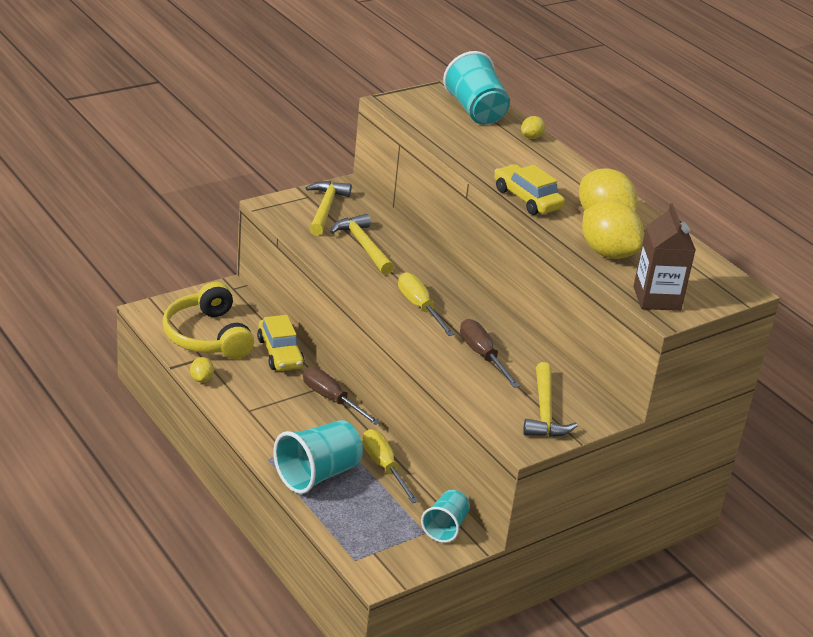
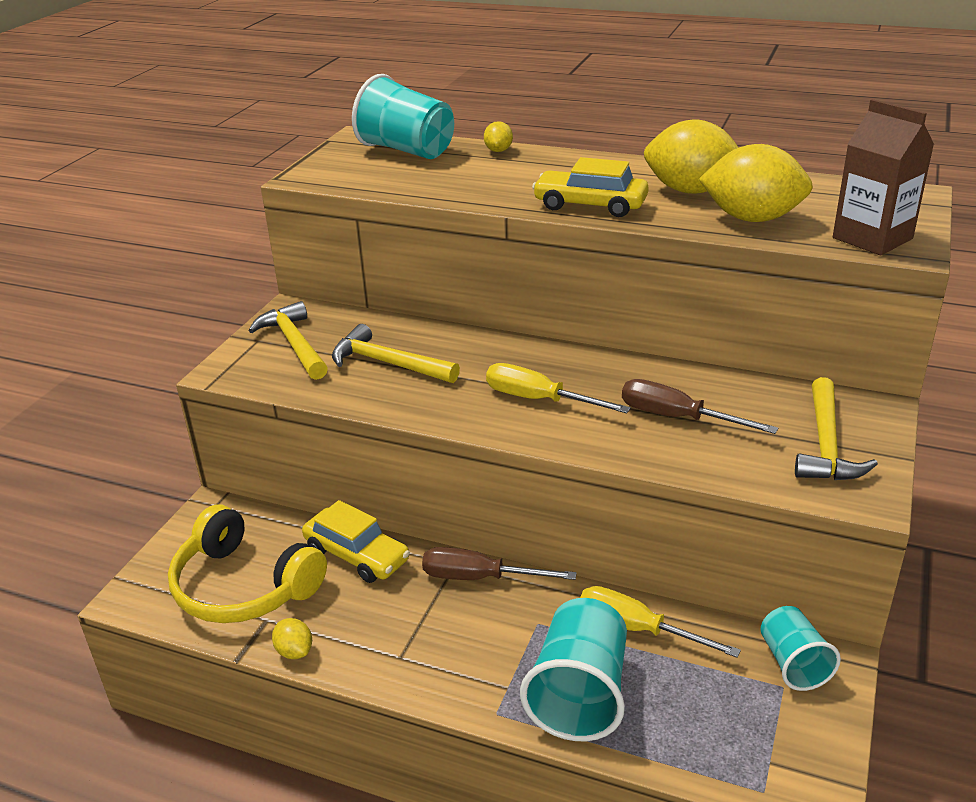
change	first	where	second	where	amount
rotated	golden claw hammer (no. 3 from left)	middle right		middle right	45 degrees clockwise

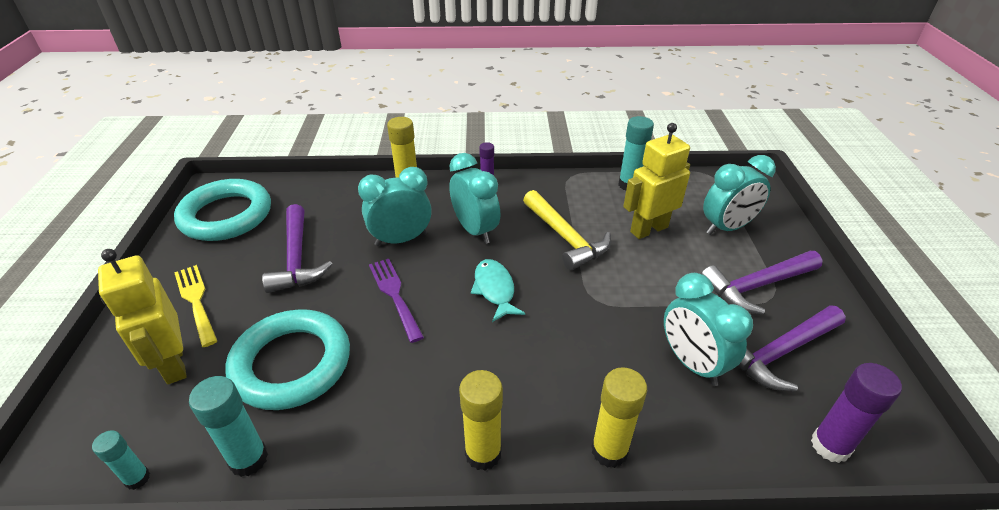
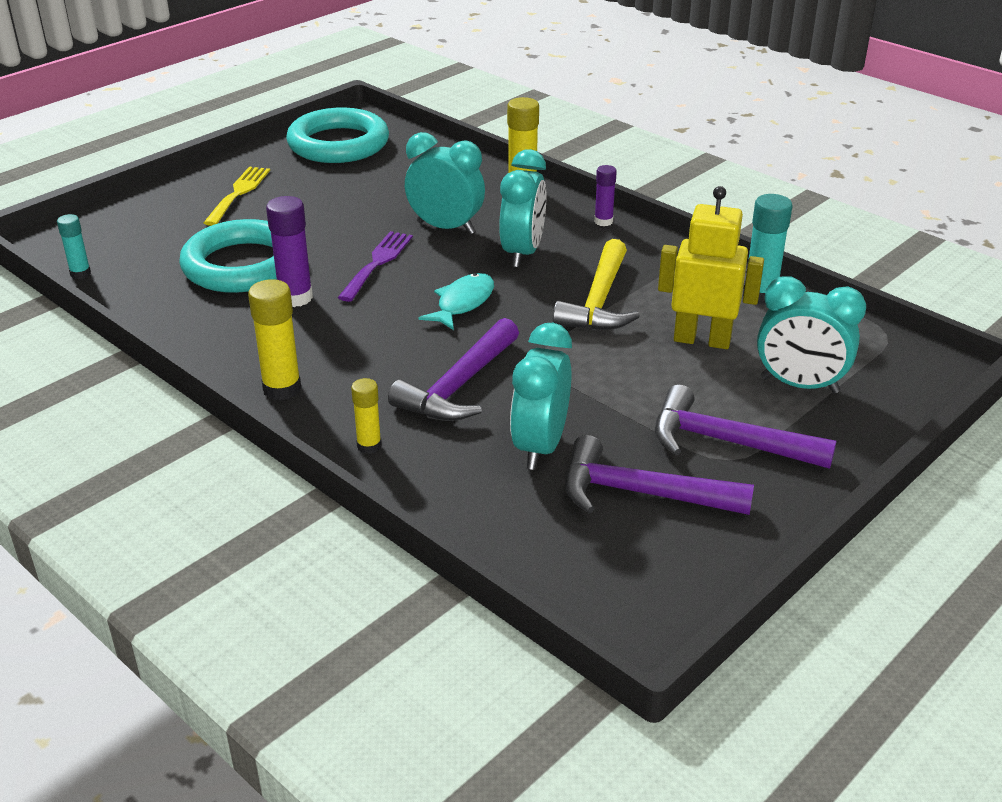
change	first	where	second	where	amount
shifted	royal purple glue stick (no. 2 from left in the first image)	bottom right	royal purple glue stick (no. 1 from left)	top left	
scaled	golden glue stick (no. 3 from left in the first image)	bottom centre	golden glue stick (no. 2 from left)	centre	x0.61
shifted	royal purple claw hammer (no. 1 from left)	middle left		centre	
gone	golden toy robot (no. 1 from left)	middle left			
gone	aqua glue stick (no. 2 from left)	bottom left			

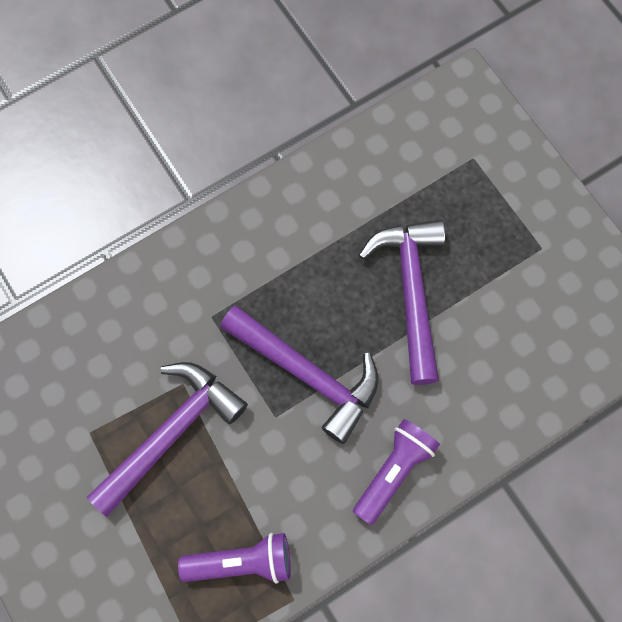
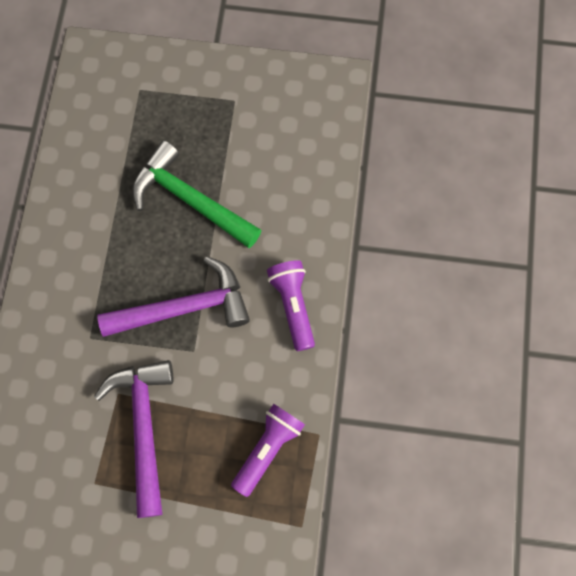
change	first	where	second	where	amount
repainted	royal purple claw hammer (no. 3 from left)	centre	emerald claw hammer	centre	

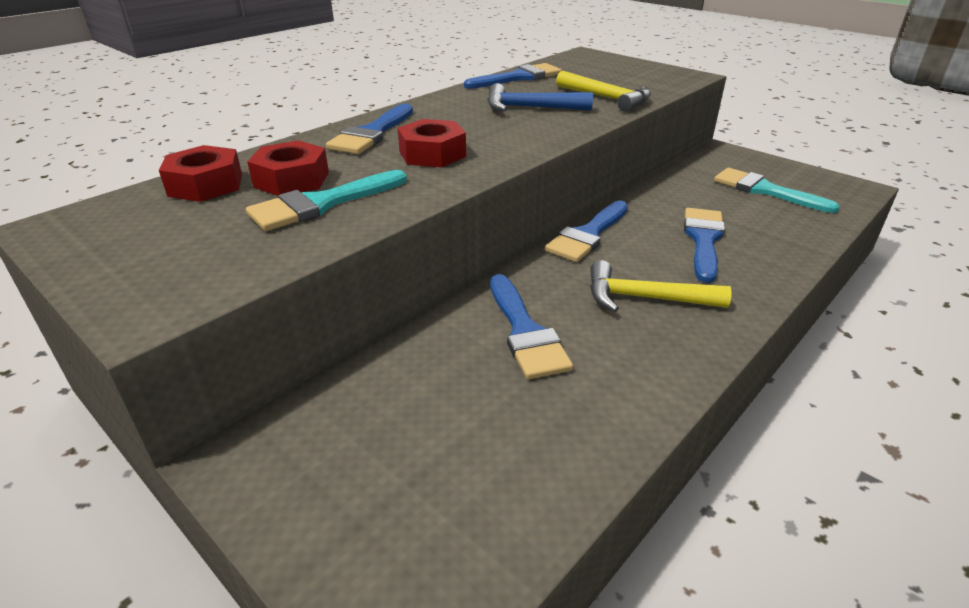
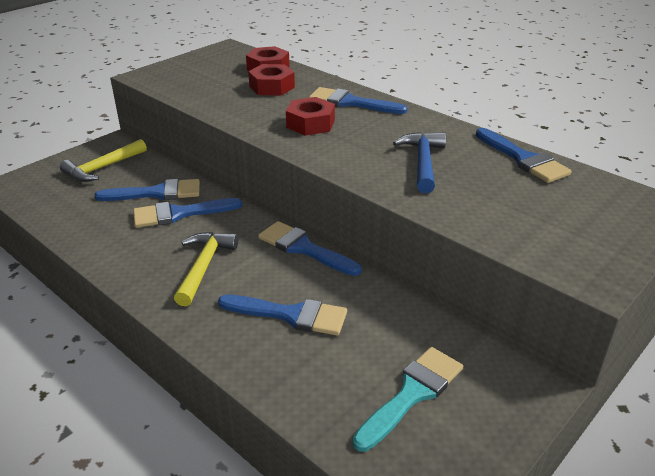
change	first	where	second	where	amount
shifted	golden claw hammer (no. 1 from left)	top centre		middle left	
new			royal blue paint brush (no. 1 from left)	middle left	
gone	aqua paint brush (no. 1 from left)	top centre			

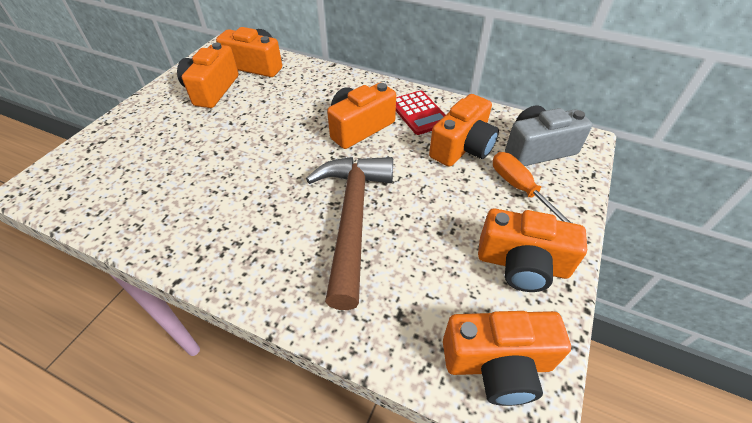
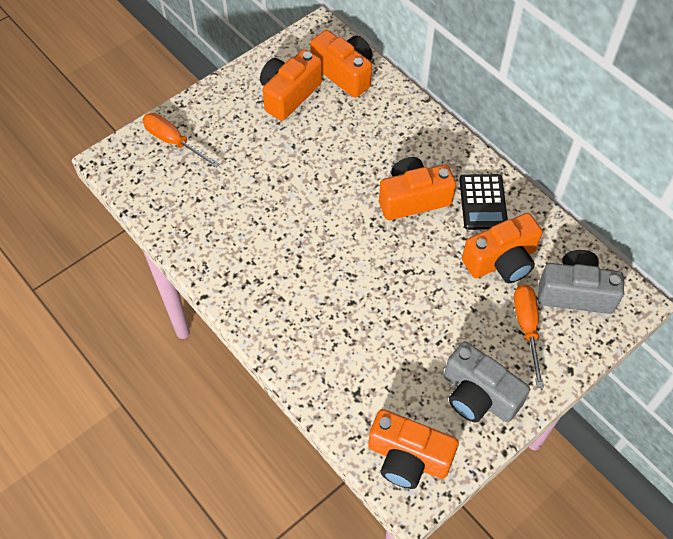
change	first	where	second	where	amount
new			bright orange hand screwdriver (no. 1 from left)	top left	
repainted	bright orange photo camera (no. 6 from left)	middle right	gray photo camera (no. 1 from left)	bottom right	
repainted	scarlet calculator	top centre	black calculator	middle right	
gone	brown claw hammer	centre			

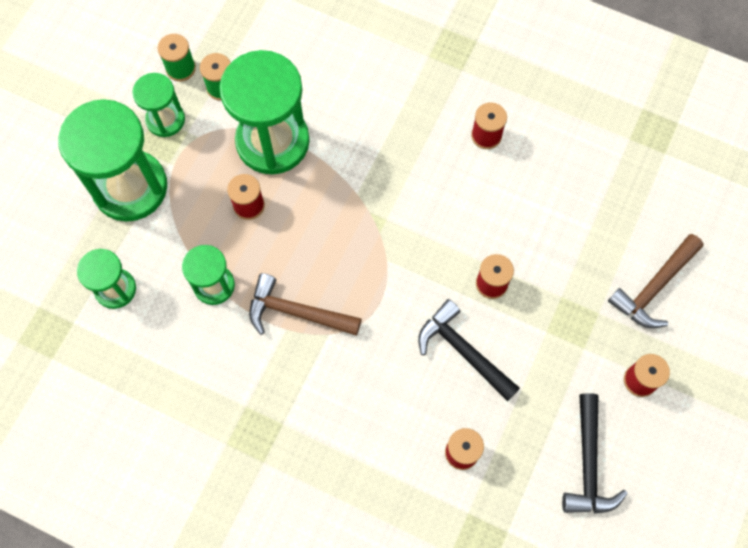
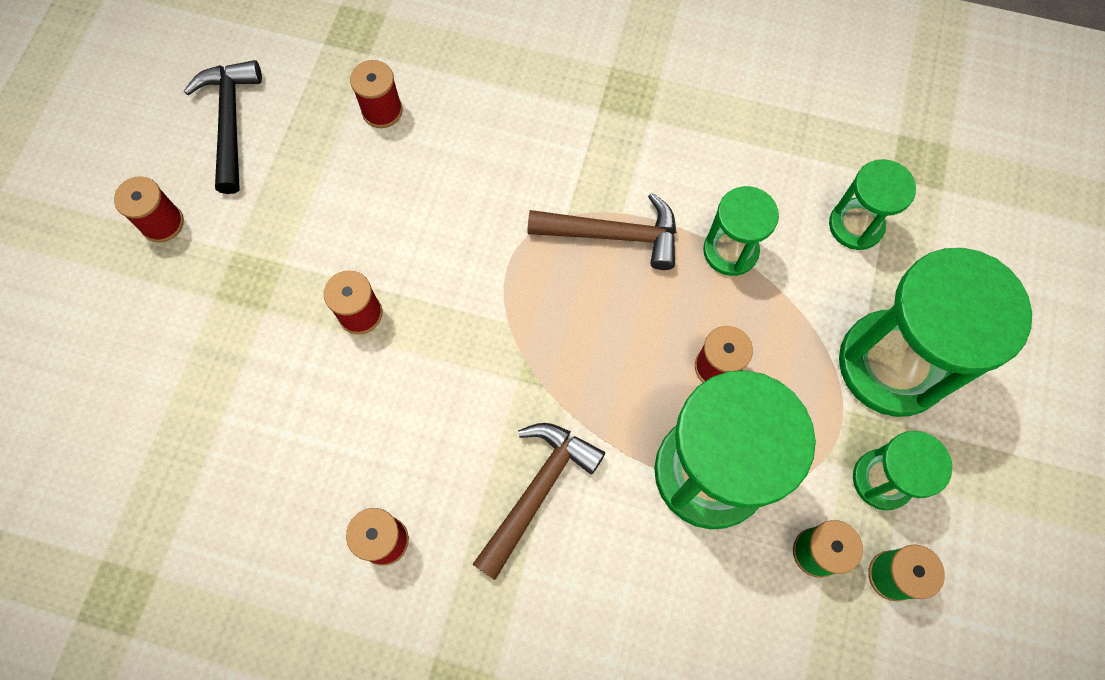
change	first	where	second	where	amount
shifted	brown claw hammer (no. 2 from left in the first image)	middle right	brown claw hammer (no. 1 from left)	bottom centre	
gone	black claw hammer (no. 1 from left)	centre			

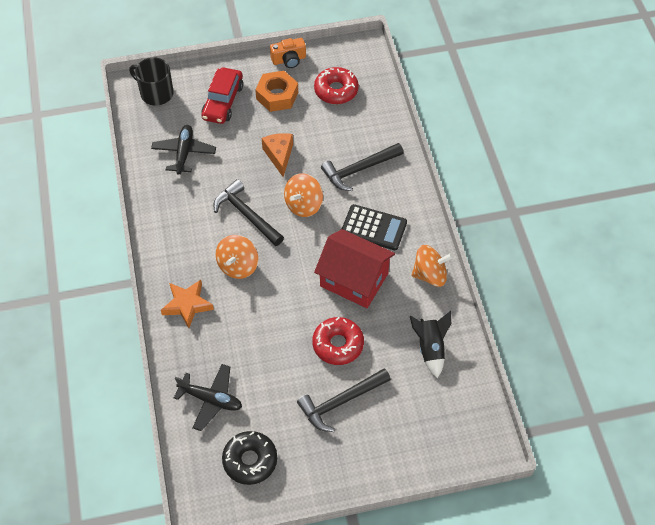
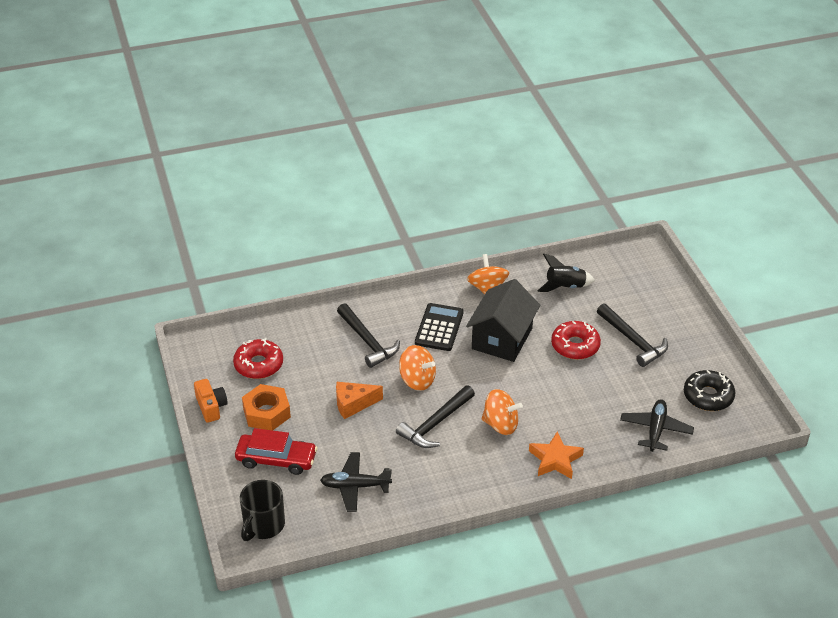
change	first	where	second	where	amount
repainted	scarlet cottage	centre	black cottage	centre	

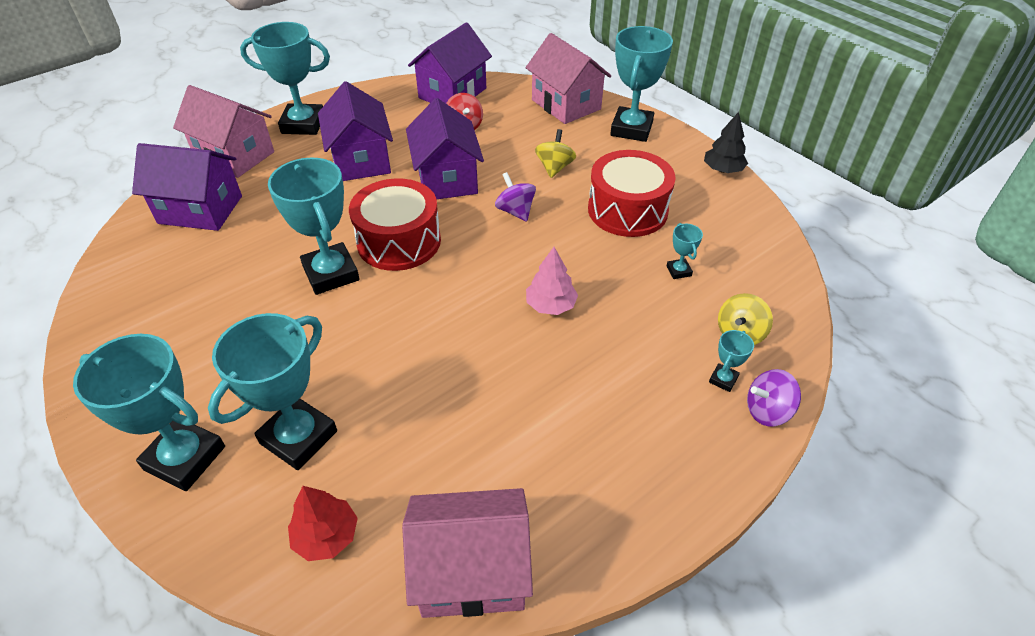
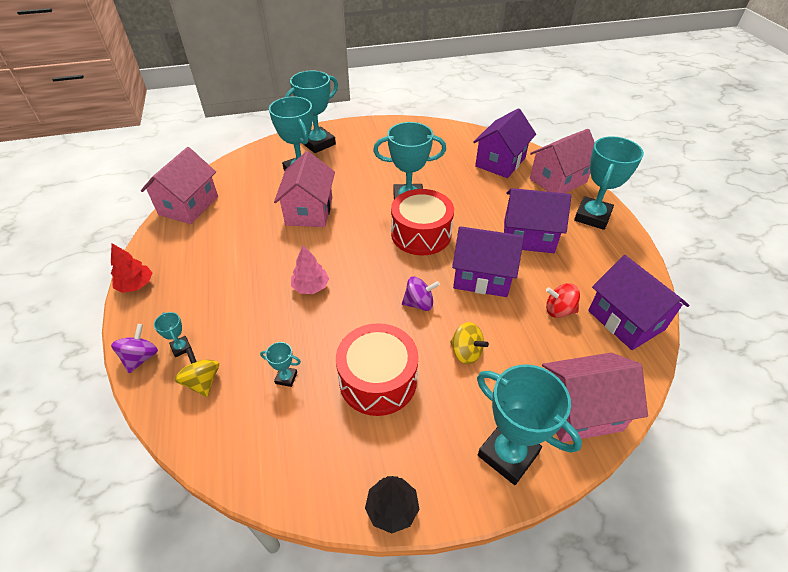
change	first	where	second	where	amount
shifted	scarlet tree	bottom left		middle left	
new			rosy cottage (no. 2 from left)	top centre	

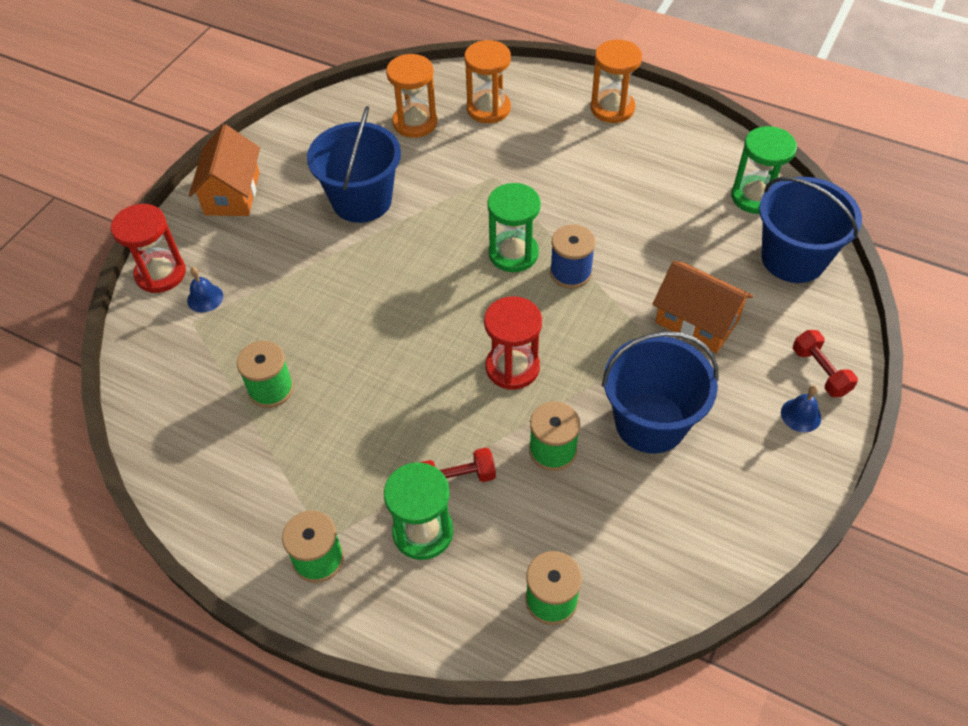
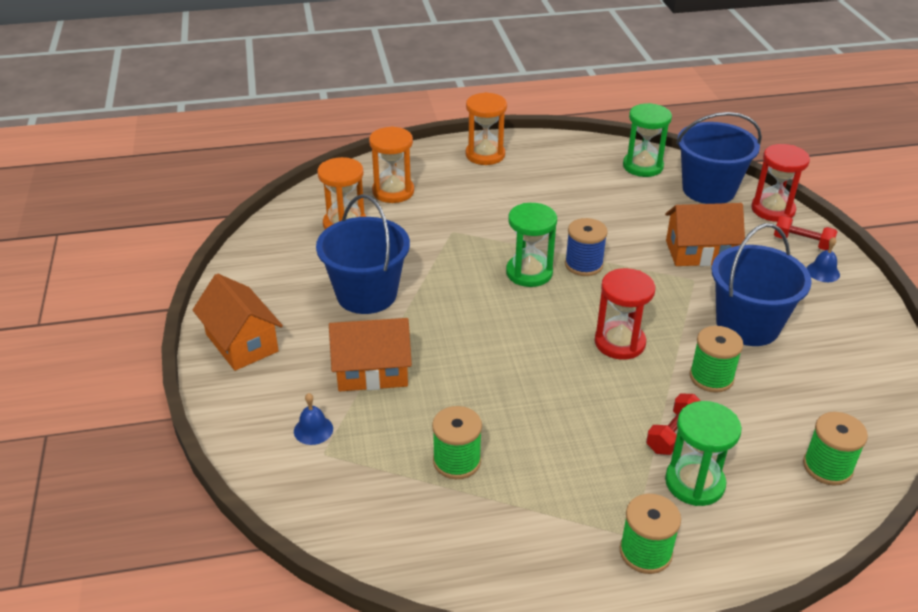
change	first	where	second	where	amount
new			bright orange cottage (no. 2 from left)	centre	
shifted	scarlet sandglass (no. 1 from left in the first image)	middle left	scarlet sandglass (no. 2 from left)	top right	

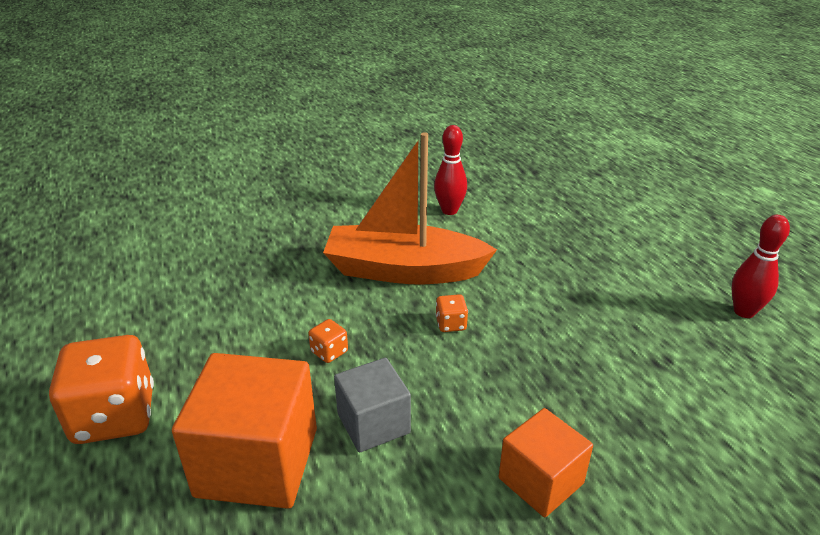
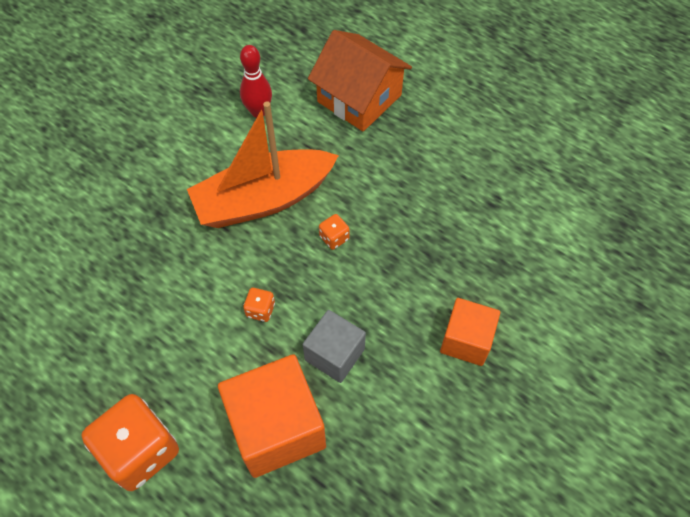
change	first	where	second	where	amount
new			bright orange cottage	top centre	
gone	scarlet tenpin (no. 2 from left)	middle right			

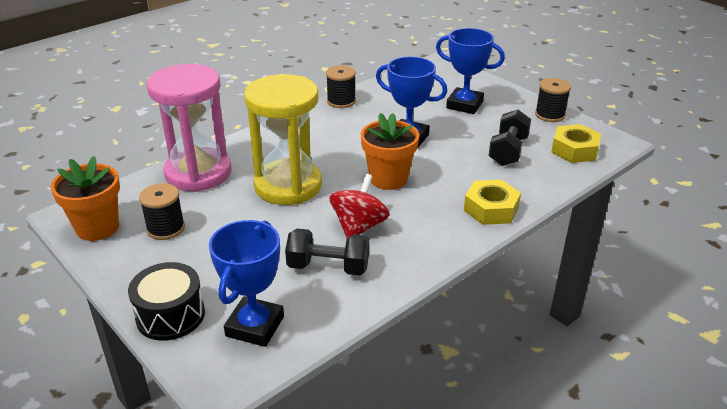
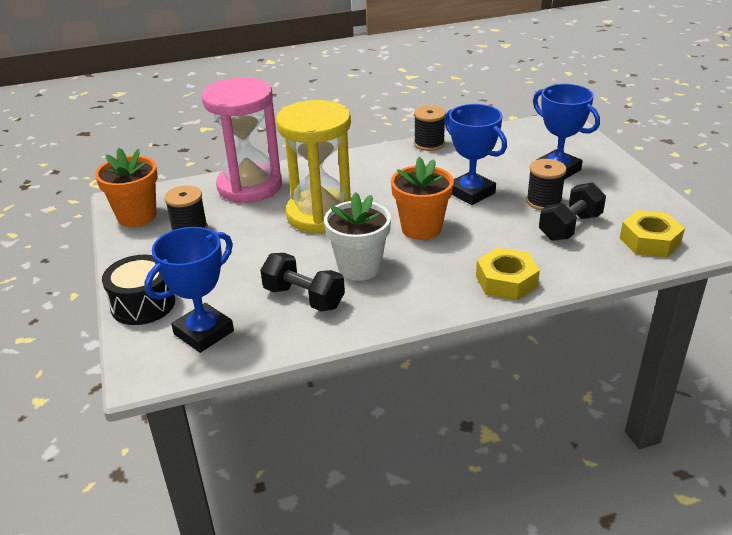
change	first	where	second	where	amount
swapped	scarlet toy top	centre	pure white potted plant	centre	
shifted	black spool (no. 3 from left)	top right		middle right	

